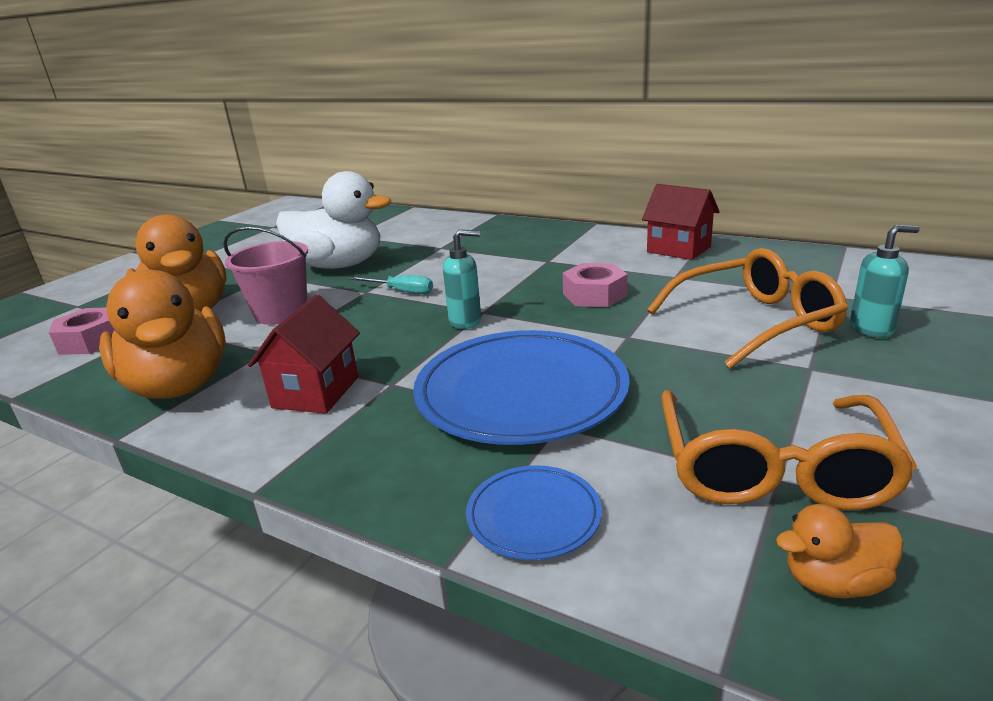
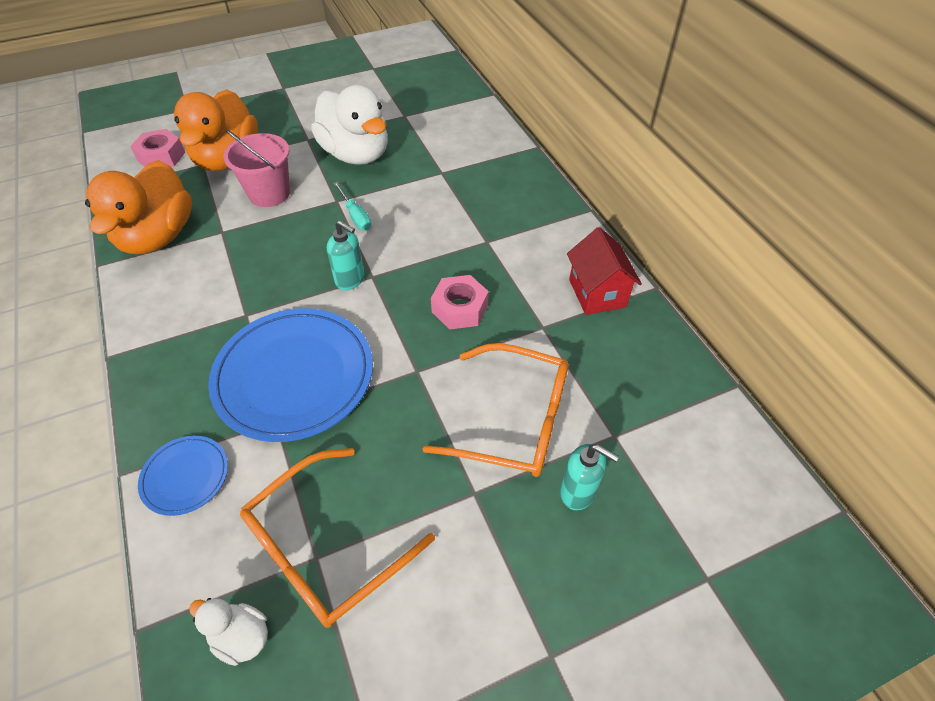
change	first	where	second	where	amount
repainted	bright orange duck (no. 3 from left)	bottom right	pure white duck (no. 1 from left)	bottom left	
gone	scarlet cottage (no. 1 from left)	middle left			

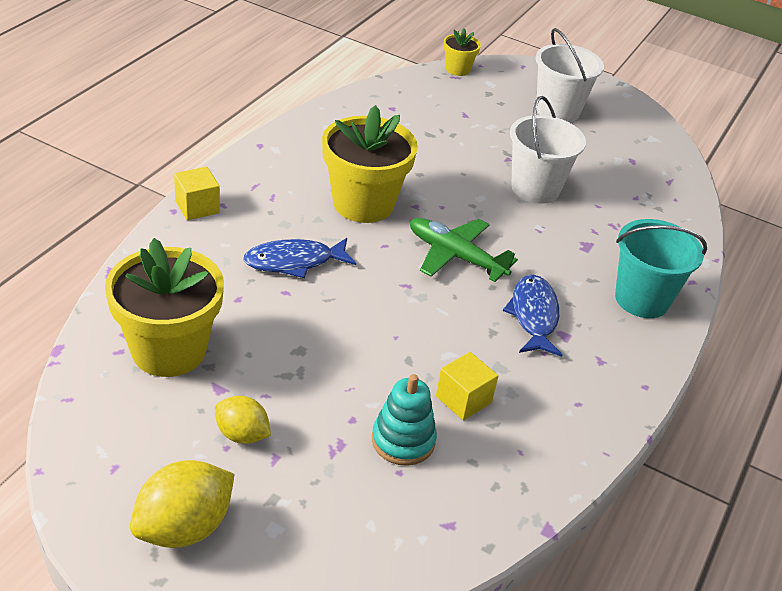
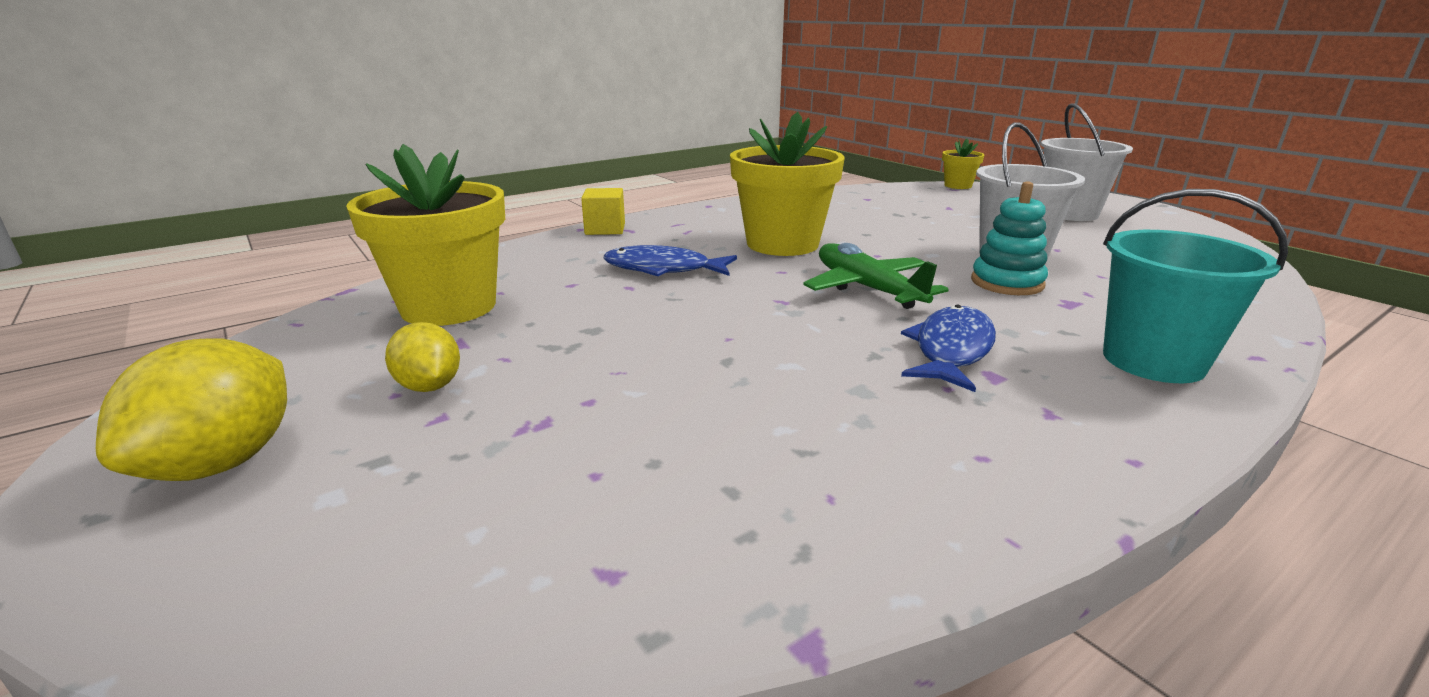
change	first	where	second	where	amount
rotated	golden citrus fruit (no. 1 from left)	bottom left		middle left	60 degrees counterclockwise
shifted	aqua stacking rings	bottom centre		middle right	
gone	golden block (no. 2 from left)	centre			

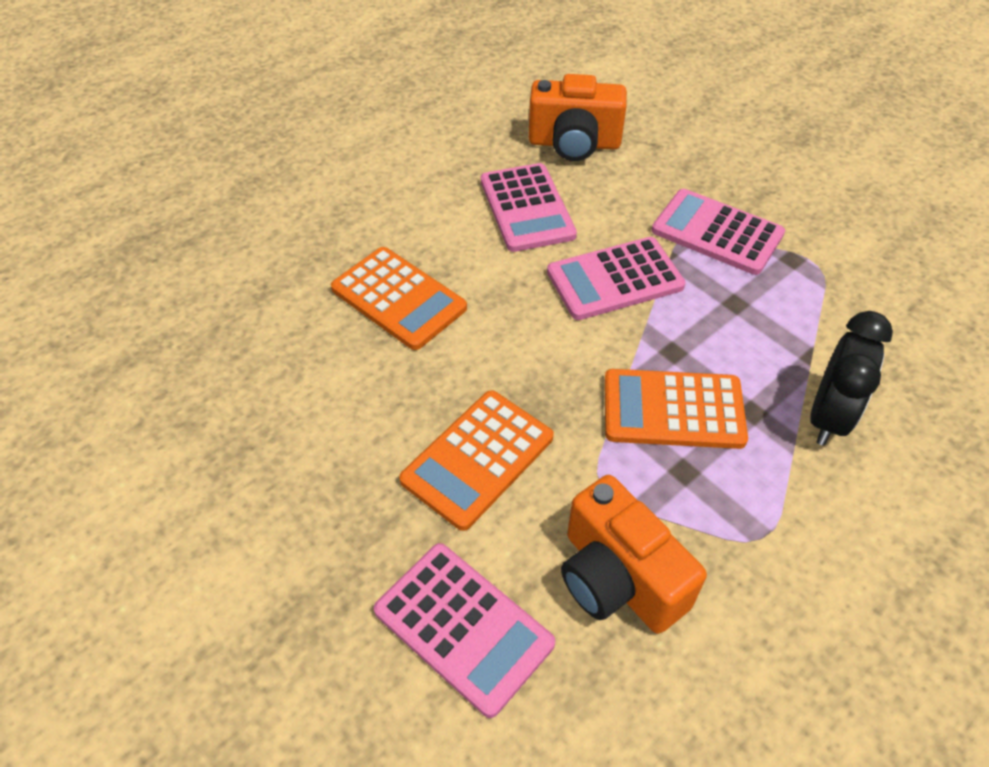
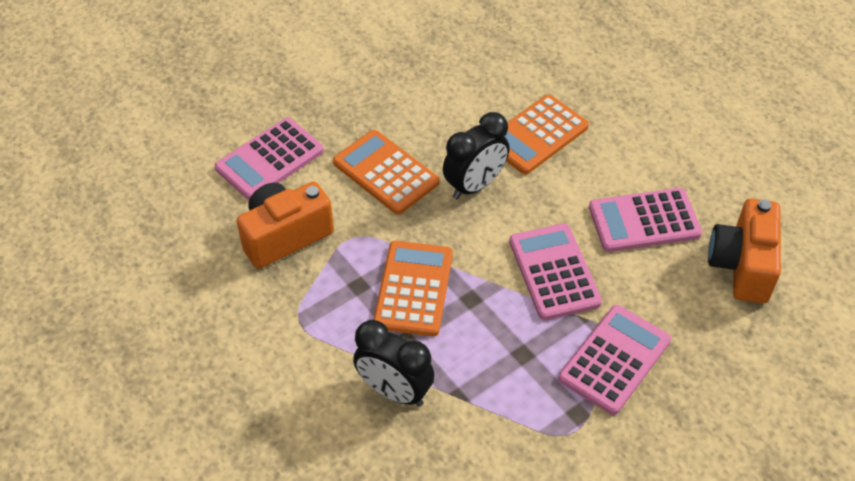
change	first	where	second	where	amount
new			black bedside clock (no. 2 from left)	top centre	

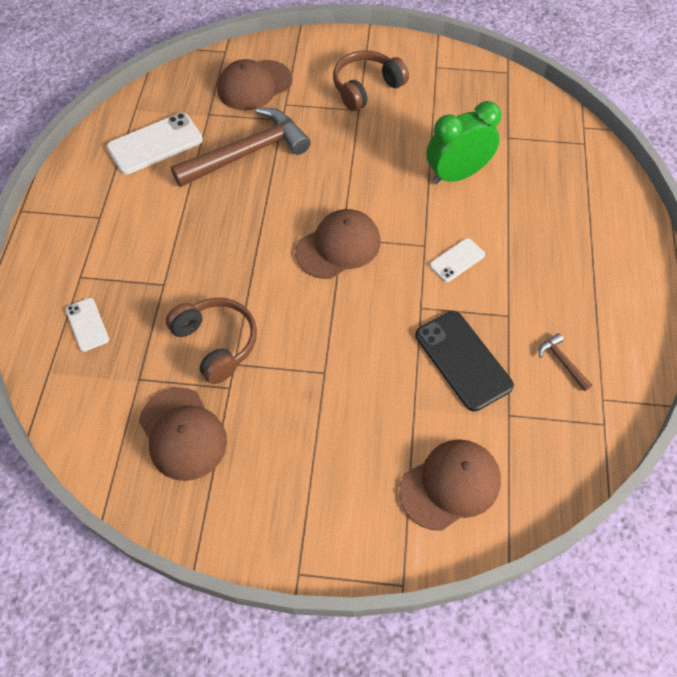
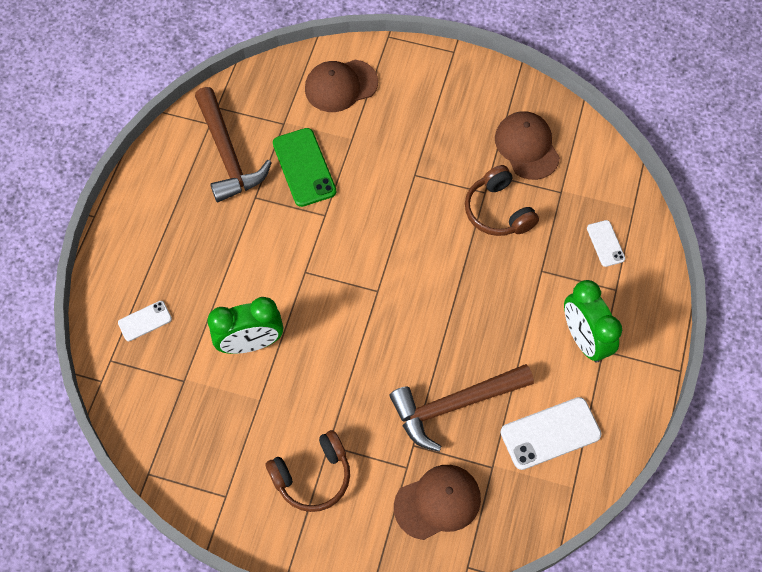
change	first	where	second	where	amount
shifted	pure white smartphone (no. 3 from left in the first image)	middle right	pure white smartphone (no. 1 from left)	middle left	
scaled	brown claw hammer (no. 2 from left in the first image)	middle right	brown claw hammer (no. 1 from left)	top left	x2.49
repainted	black smartphone	middle right	emerald smartphone	top centre	
new			emerald bedside clock (no. 2 from left)	middle right	
gone	brown cap (no. 3 from left)	centre			

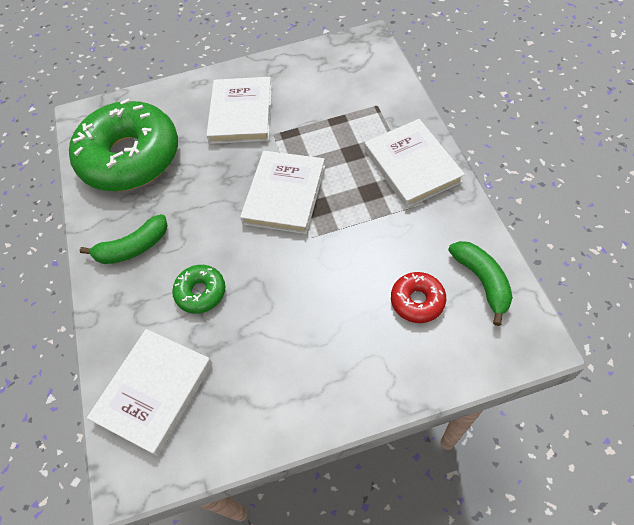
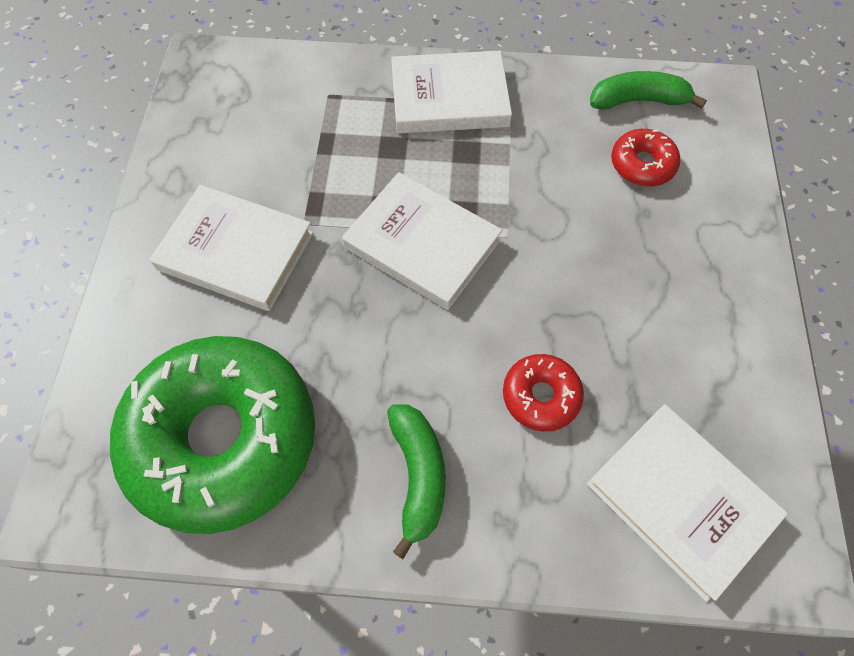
change	first	where	second	where	amount
repainted	emerald doughnut (no. 2 from left)	middle left	scarlet doughnut (no. 1 from left)	centre	

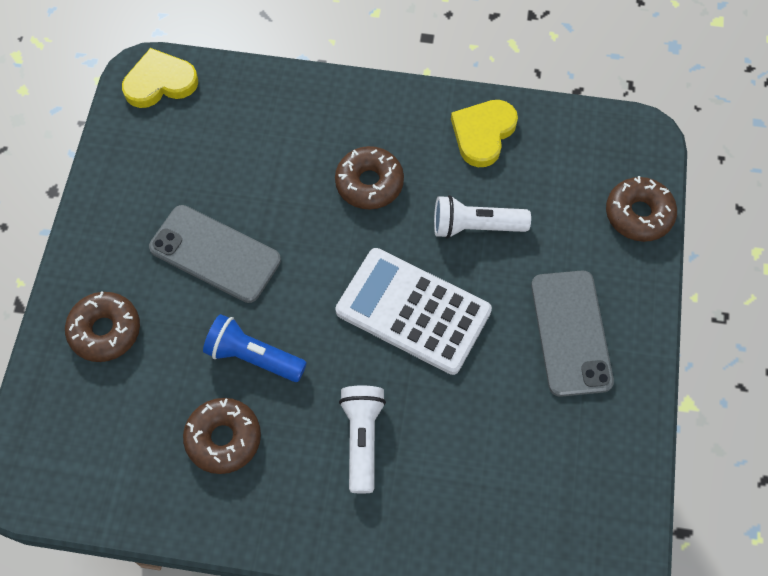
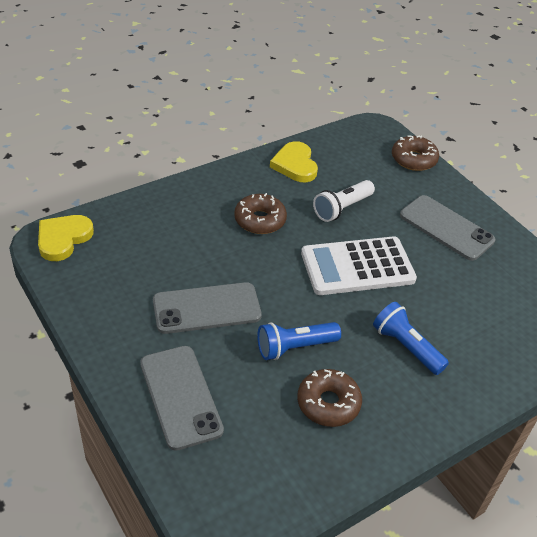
change	first	where	second	where	amount
swapped	brown doughnut (no. 1 from left)	middle left	gray smartphone (no. 1 from left)	bottom centre	
repainted	pure white flashlight (no. 1 from left)	bottom centre	royal blue flashlight (no. 2 from left)	middle right	

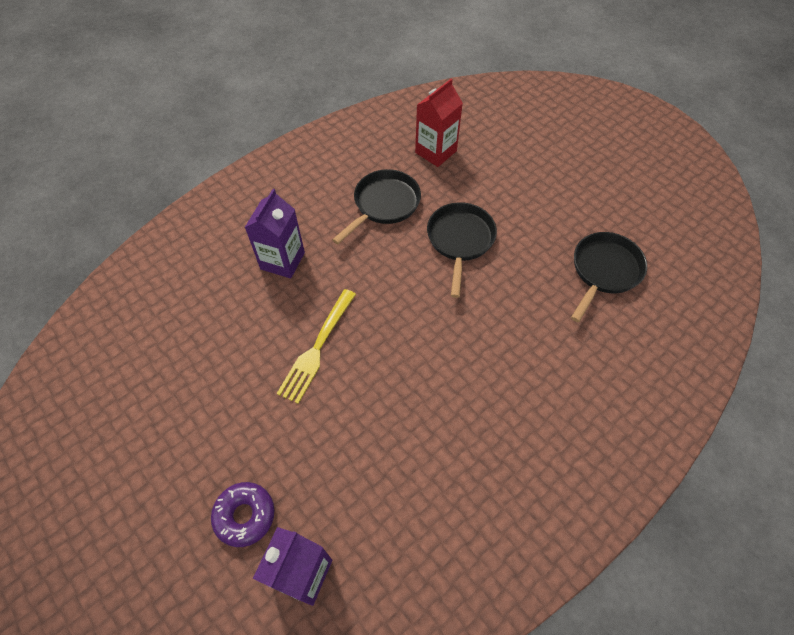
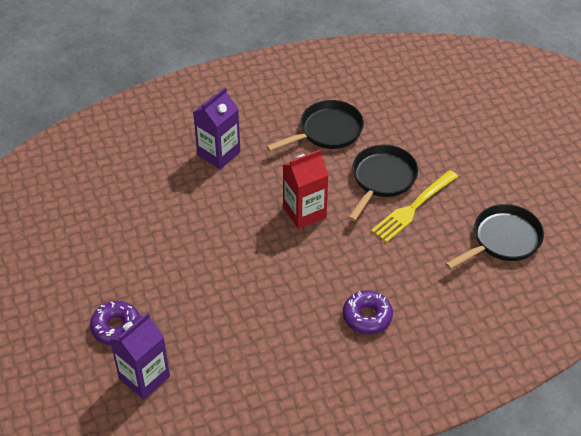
change	first	where	second	where	amount
shifted	scarlet juice carton	top centre		centre	
new			royal purple doughnut (no. 2 from left)	bottom centre	
shifted	golden table fork	centre		middle right	

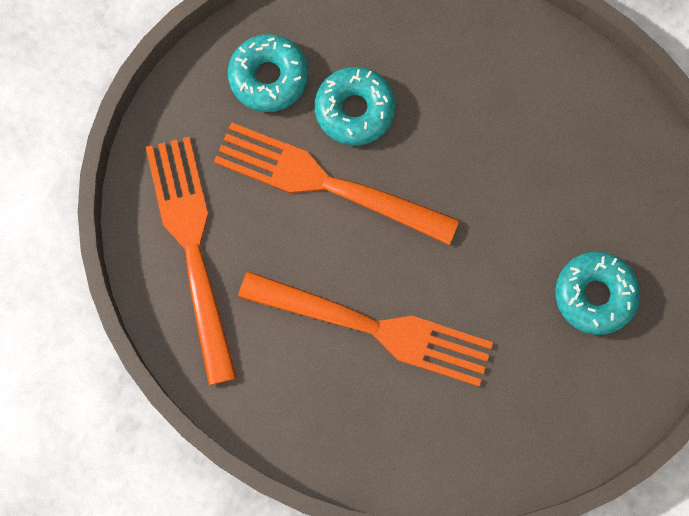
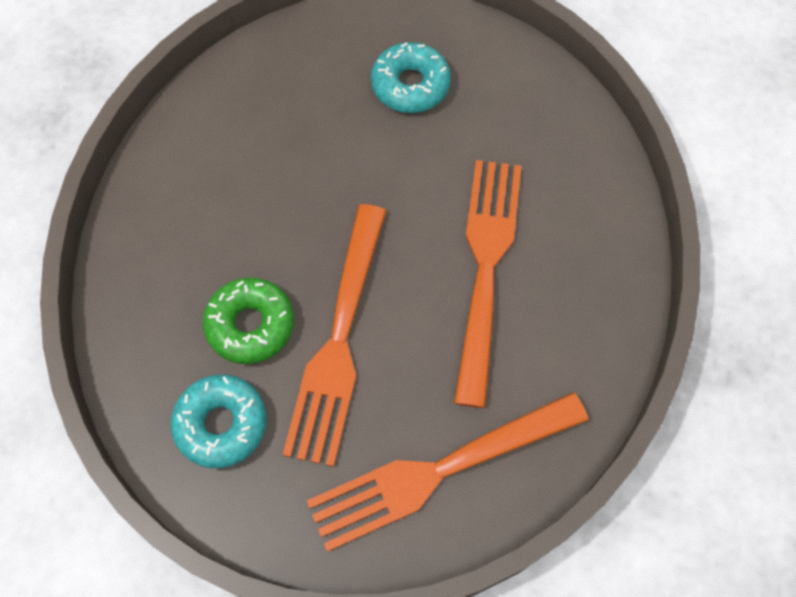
change	first	where	second	where	amount
repainted	aqua doughnut (no. 2 from left)	top centre	emerald doughnut	middle left	

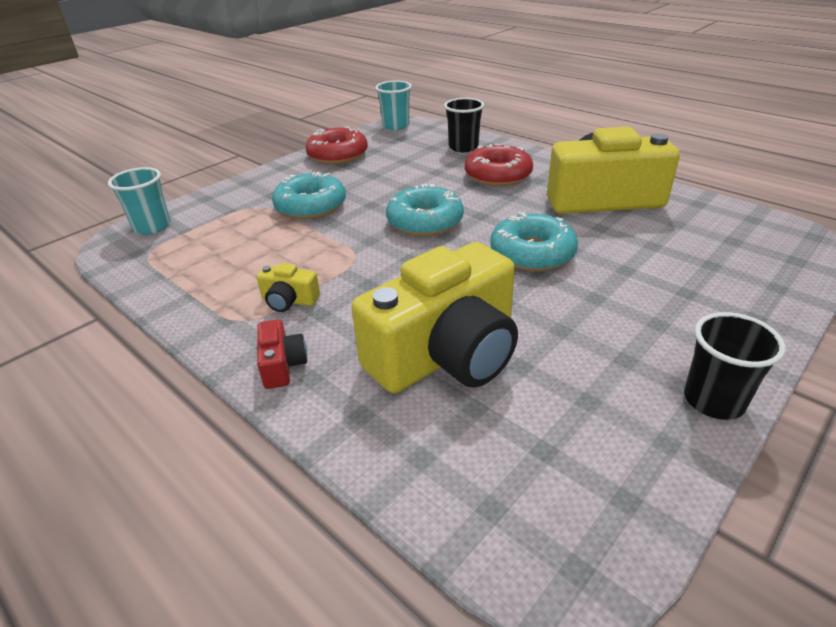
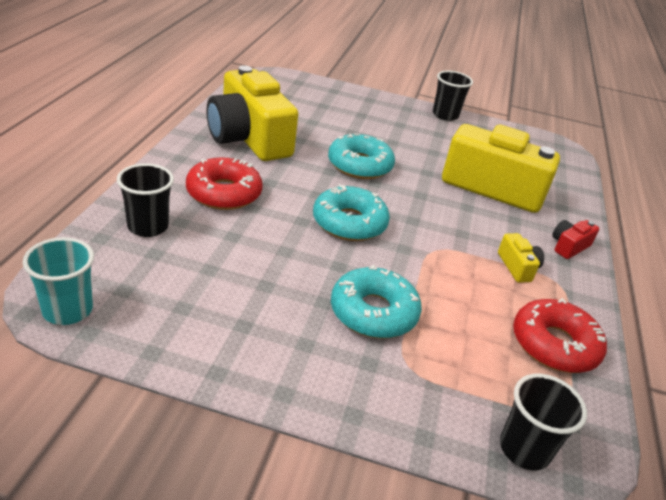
change	first	where	second	where	amount
repainted	aqua beaker (no. 1 from left)	top left	black beaker (no. 3 from left)	bottom right	
shifted	scarlet doughnut (no. 1 from left in the first image)	top centre	scarlet doughnut (no. 2 from left)	bottom right	

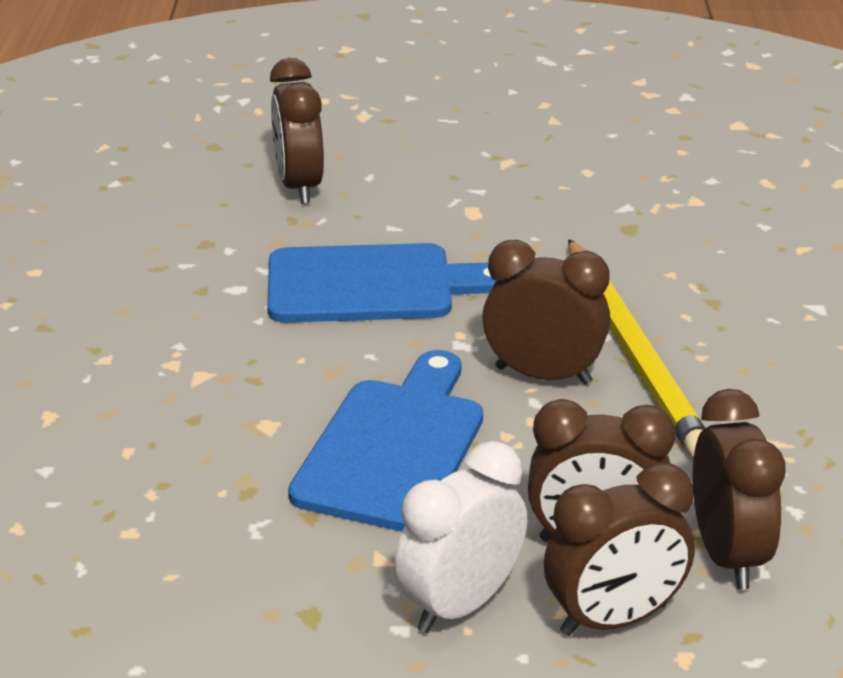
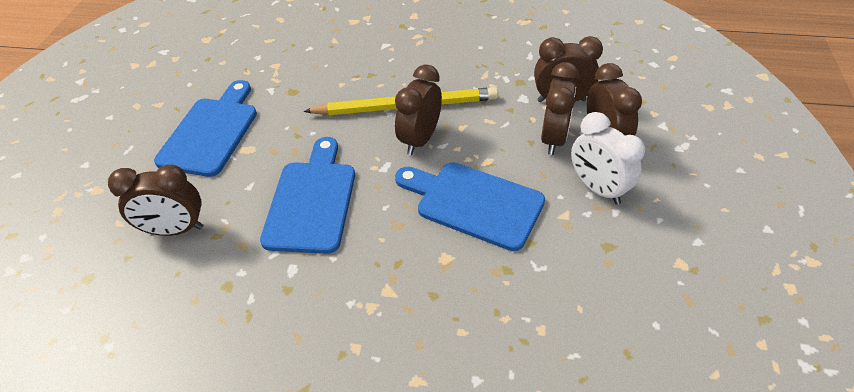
change	first	where	second	where	amount
new			royal blue chopping board (no. 1 from left)	top left	

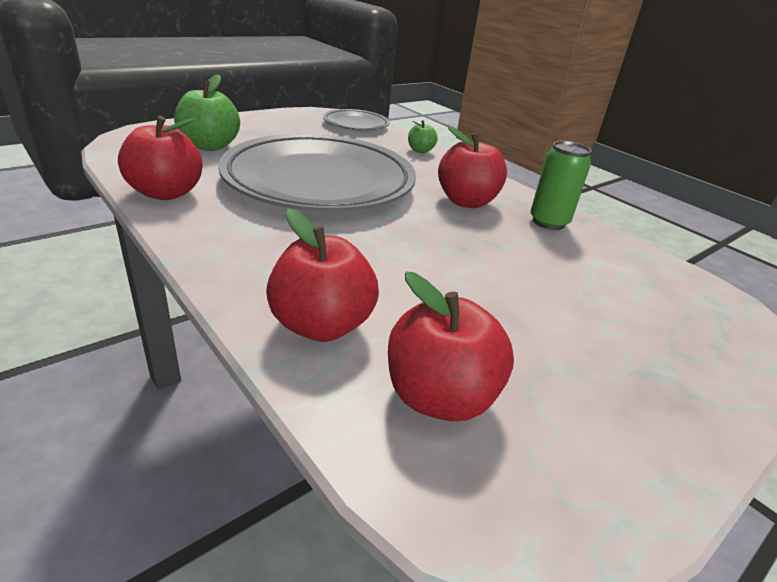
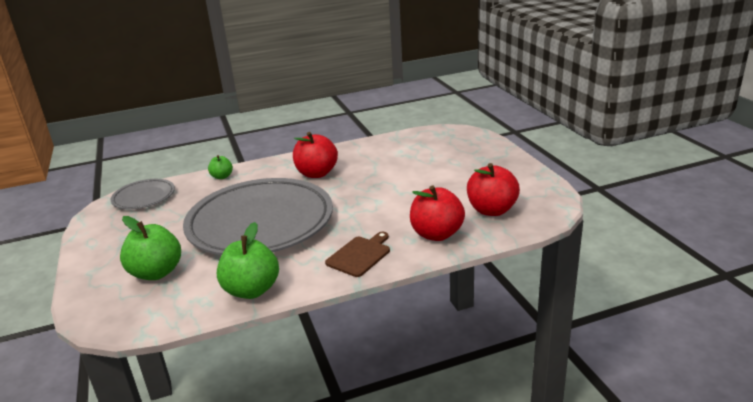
change	first	where	second	where	amount
repainted	scarlet apple (no. 1 from left)	top left	emerald apple (no. 3 from left)	middle left	
new			brown chopping board	centre	
gone	emerald soda can	top right			

